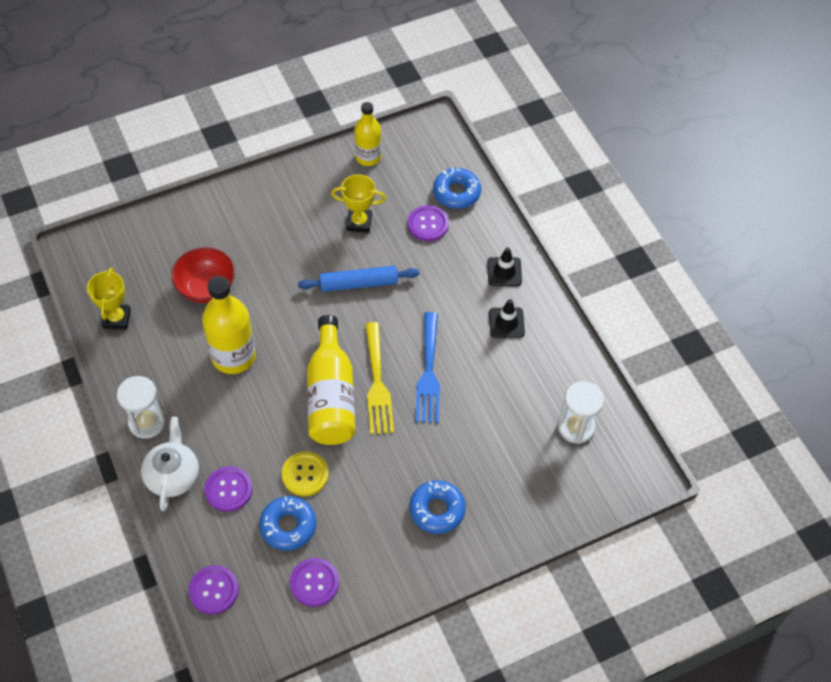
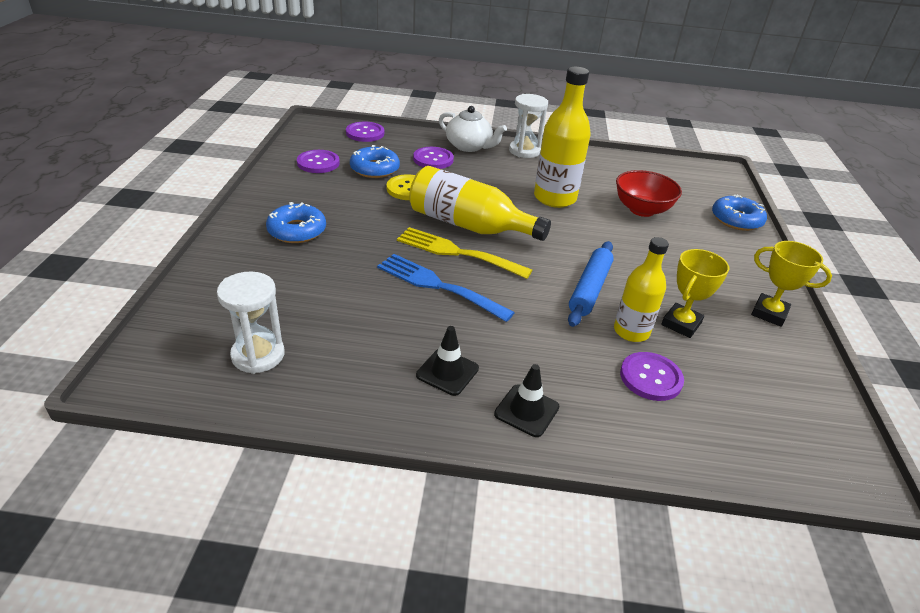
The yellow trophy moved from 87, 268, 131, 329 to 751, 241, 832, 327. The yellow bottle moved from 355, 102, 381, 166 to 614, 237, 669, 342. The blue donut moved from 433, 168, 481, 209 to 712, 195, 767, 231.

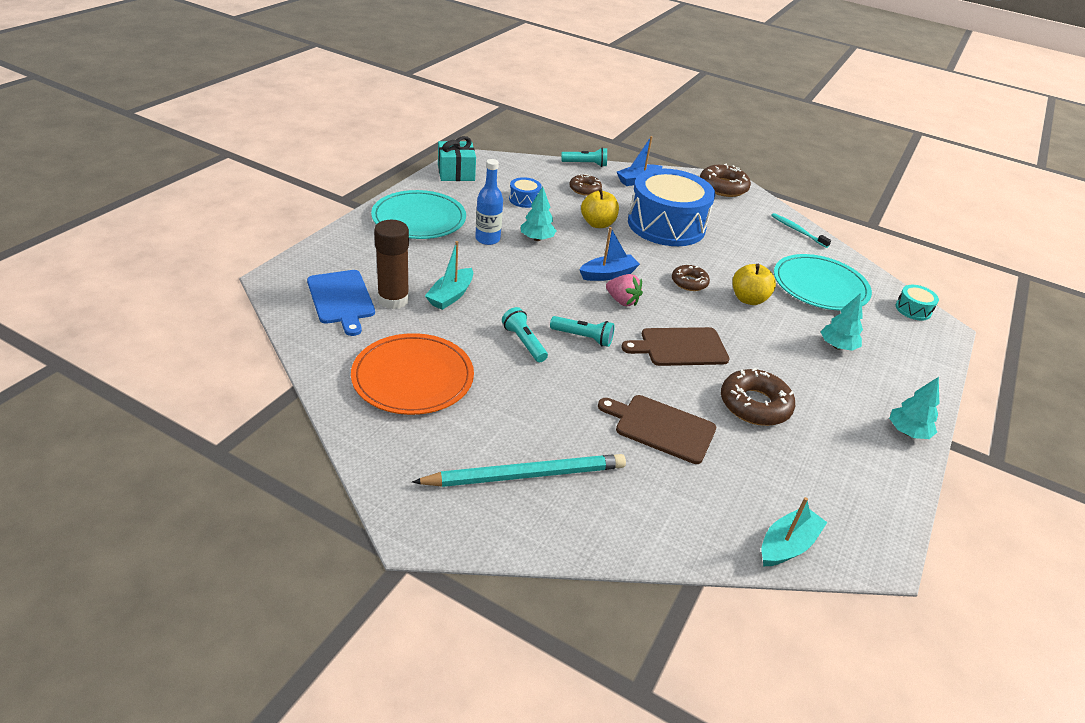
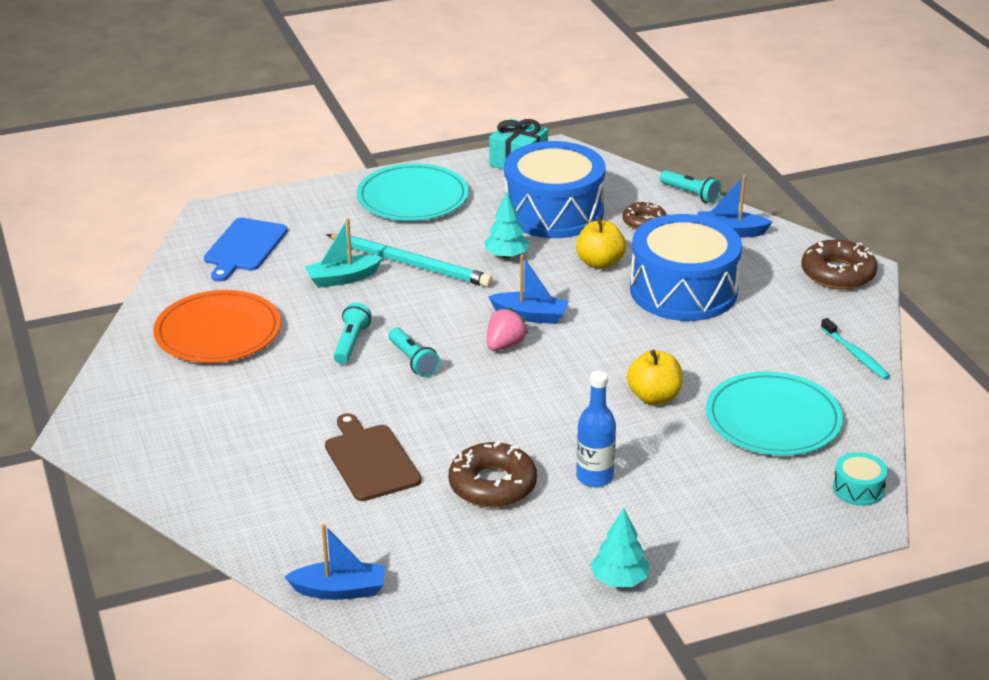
The brown glue stick at 374, 220, 409, 309 disappeared. The turquoise pencil moved from 412, 454, 626, 487 to 326, 234, 493, 287. The blue bottle moved from 475, 159, 503, 245 to 576, 371, 616, 487. The blue drum at 509, 177, 542, 208 changed to 2.48 times the size. The pink strawberry at 606, 274, 643, 306 turned 135 degrees counterclockwise. The brown cutting board at 621, 327, 730, 366 disappeared. The brown donut at 672, 264, 710, 291 disappeared. The turquoise boat at 761, 497, 828, 566 became the blue boat at 284, 524, 385, 600. The turquoise toothbrush at 771, 213, 831, 248 turned 150 degrees clockwise. The turquoise tree at 821, 293, 863, 351 disappeared.

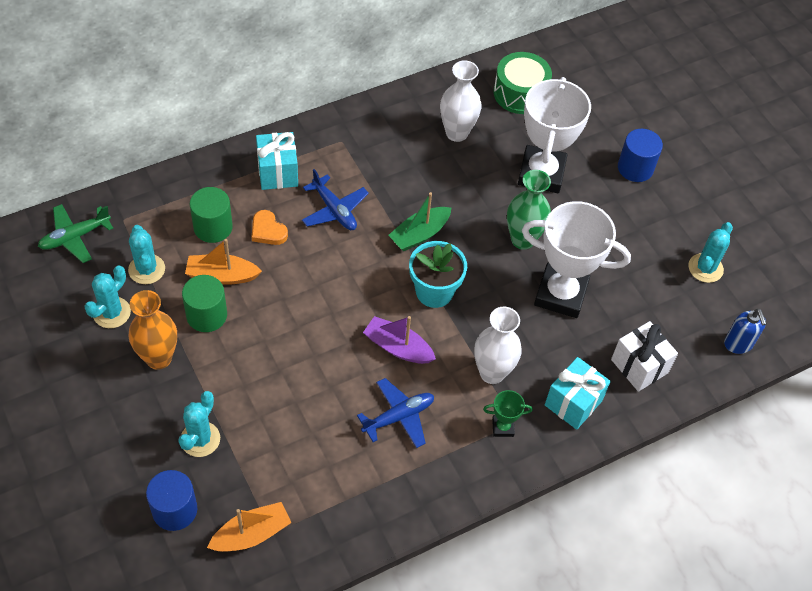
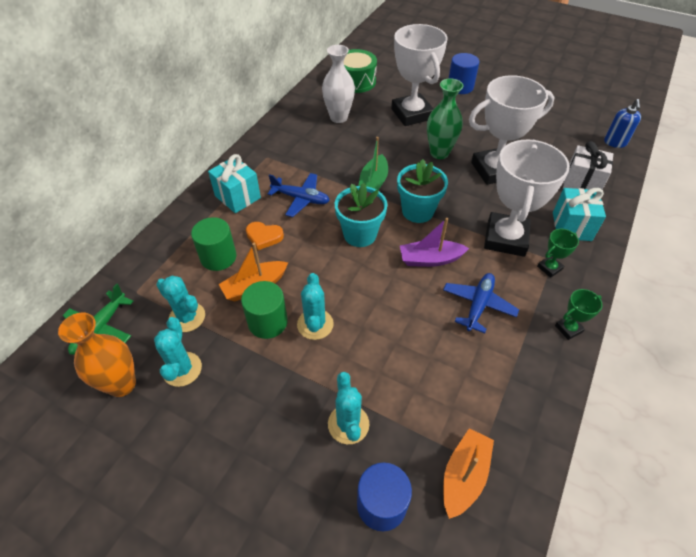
The orange vase moved from 128, 290, 177, 370 to 58, 313, 136, 397. The white vase at 474, 306, 522, 384 was replaced by the white trophy at 484, 140, 570, 257. The turquoise cactus moved from 688, 222, 733, 283 to 297, 273, 334, 340. The blue soap dispenser at 724, 309, 767, 354 turned 60 degrees clockwise. The turquoise flower pot at 335, 183, 387, 247 appeared. The green trophy at 555, 289, 603, 340 appeared.

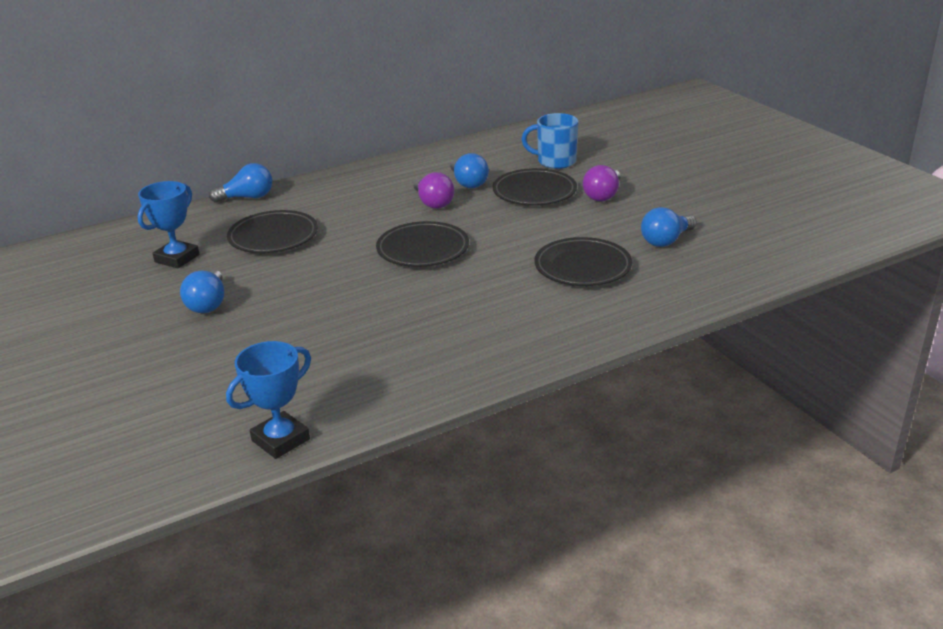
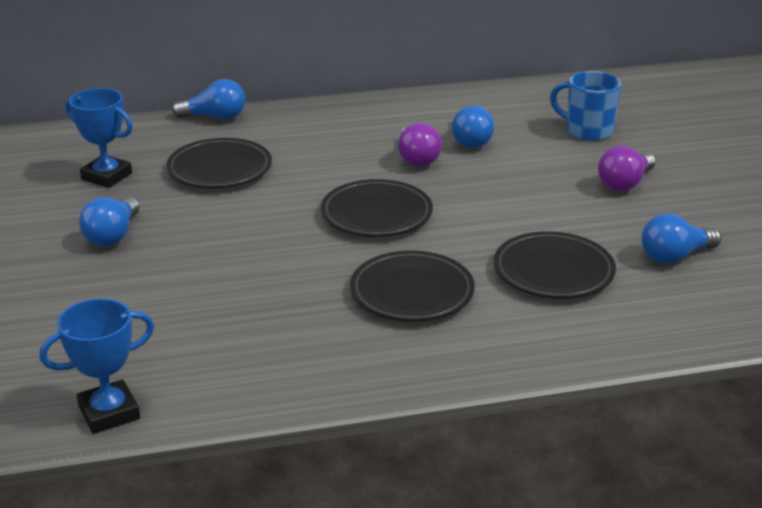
The blue trophy at 138, 181, 199, 268 turned 75 degrees clockwise. The black plate moved from 492, 168, 577, 206 to 350, 250, 475, 322.

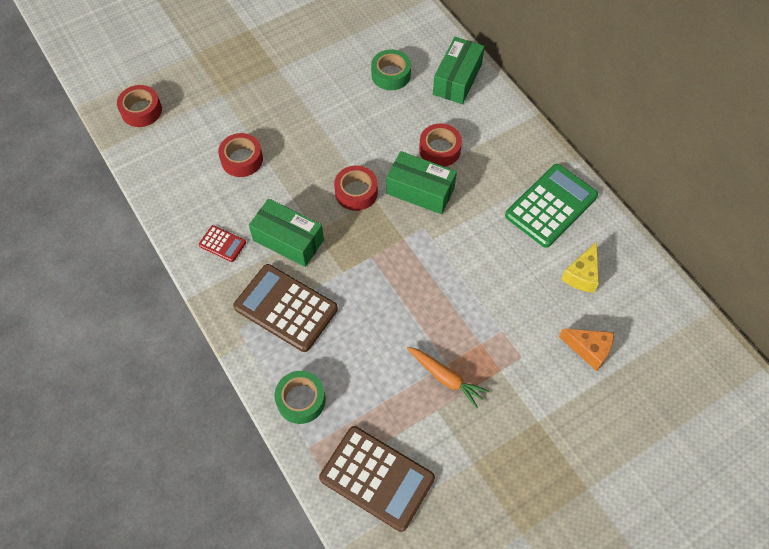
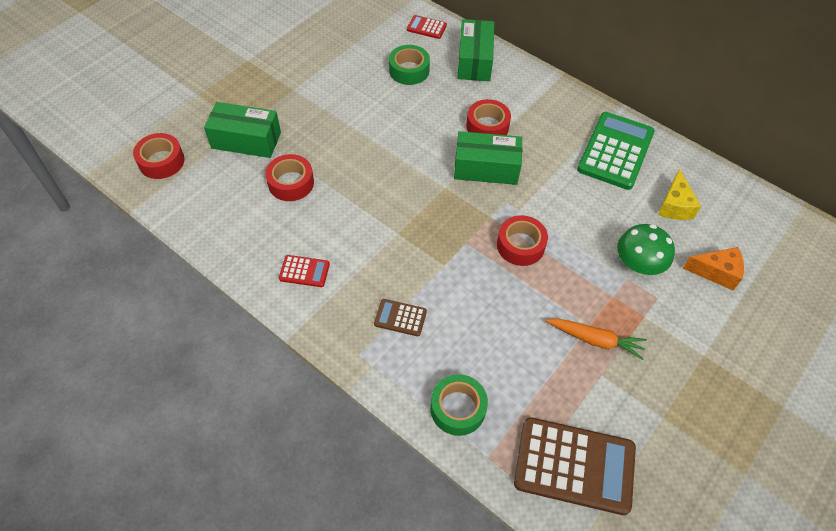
The brown calculator at 233, 264, 338, 352 changed to 0.47 times the size. The green box moved from 249, 199, 324, 267 to 204, 102, 281, 158. The red tape moved from 334, 165, 378, 211 to 497, 215, 548, 266. The red calculator at 407, 15, 447, 39 appeared. The green mushroom at 617, 224, 675, 275 appeared.

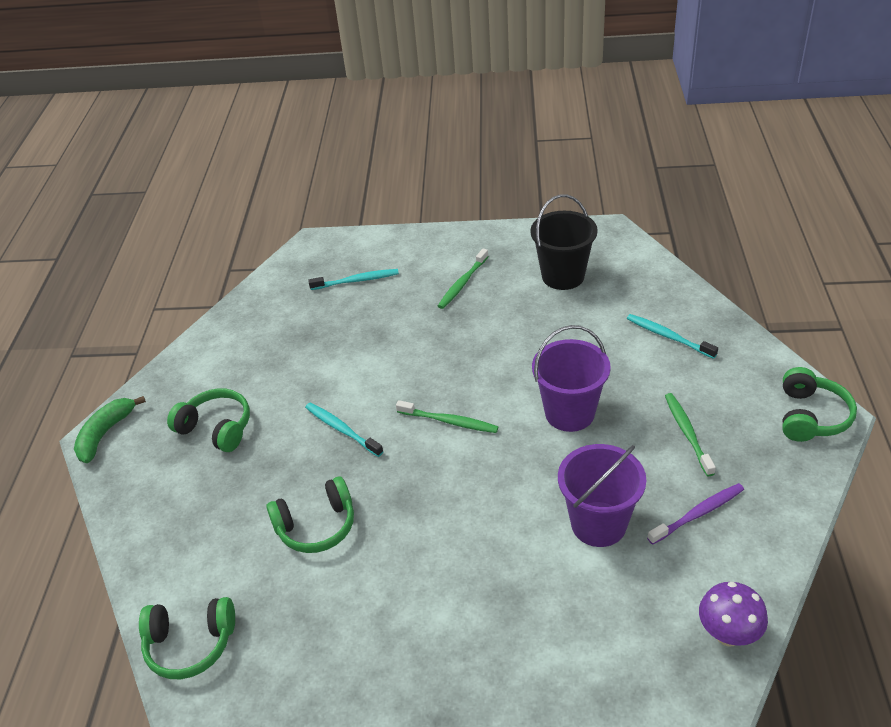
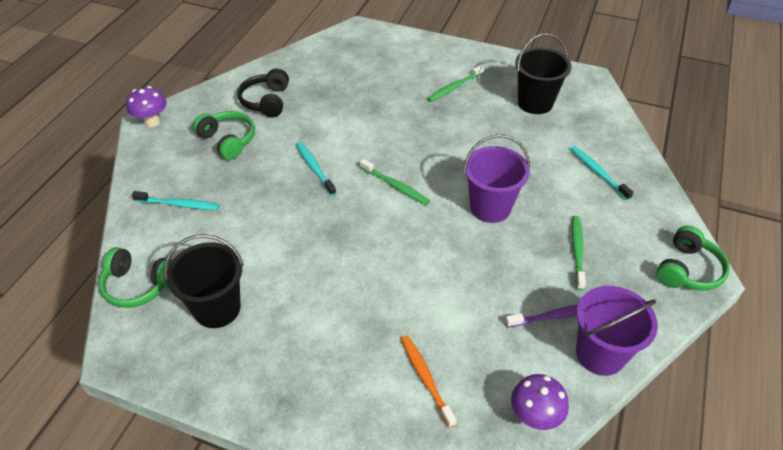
The green banana at 74, 396, 146, 463 was replaced by the purple mushroom at 126, 86, 167, 127. The green headphones at 266, 476, 354, 553 disappeared. The turquoise toothbrush moved from 308, 269, 399, 290 to 132, 191, 219, 210. The purple bucket moved from 558, 444, 646, 547 to 576, 286, 658, 376. The black bucket at 164, 234, 244, 328 appeared. The black headphones at 237, 69, 289, 117 appeared. The orange toothbrush at 401, 335, 457, 428 appeared.

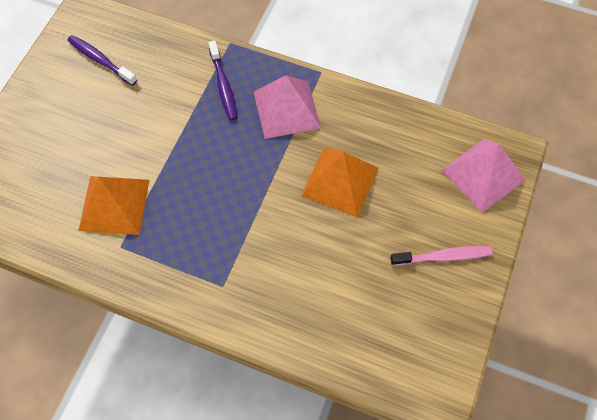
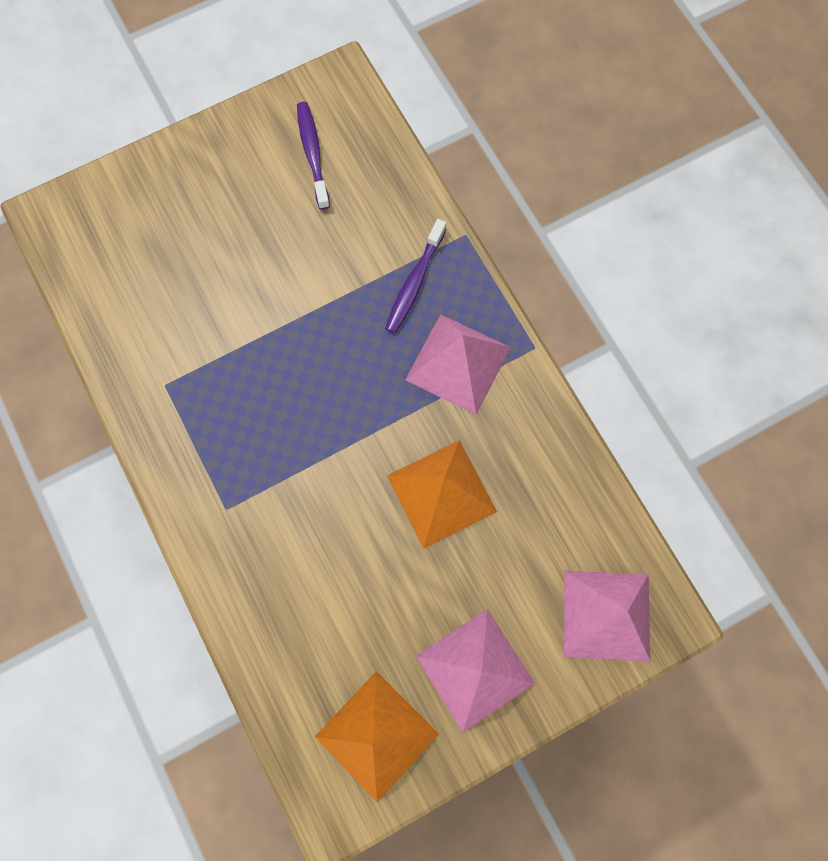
The orange pyramid moved from 78, 176, 149, 235 to 315, 671, 439, 802. The pink toothbrush at 390, 246, 493, 266 was replaced by the pink pyramid at 416, 609, 535, 732.

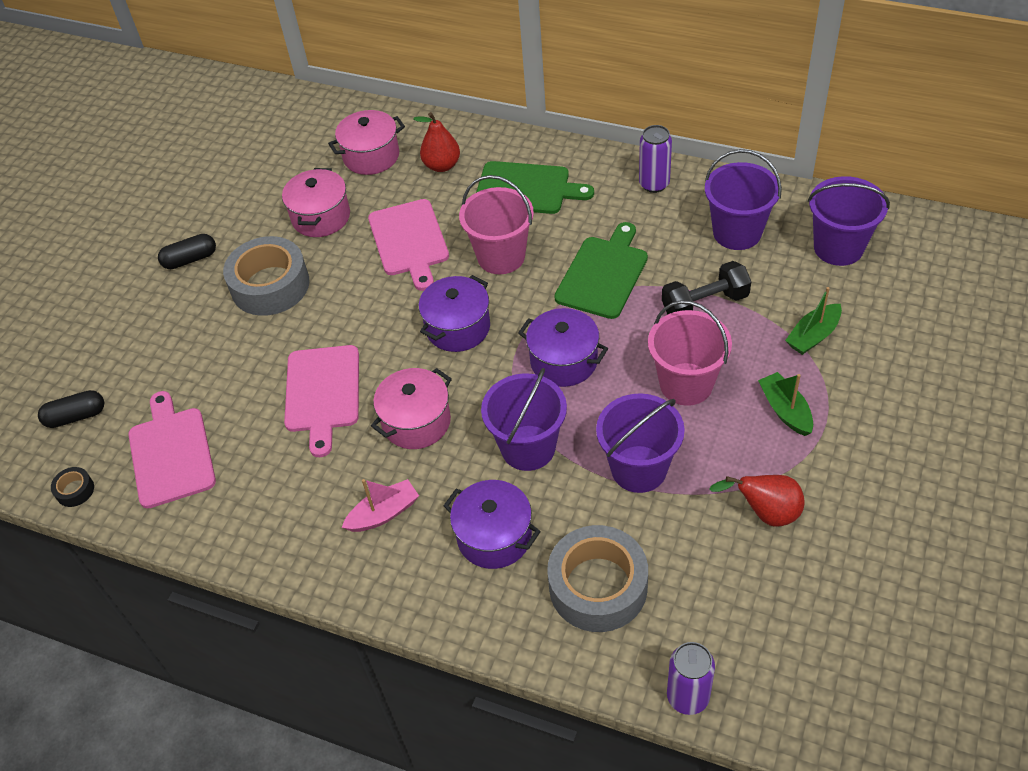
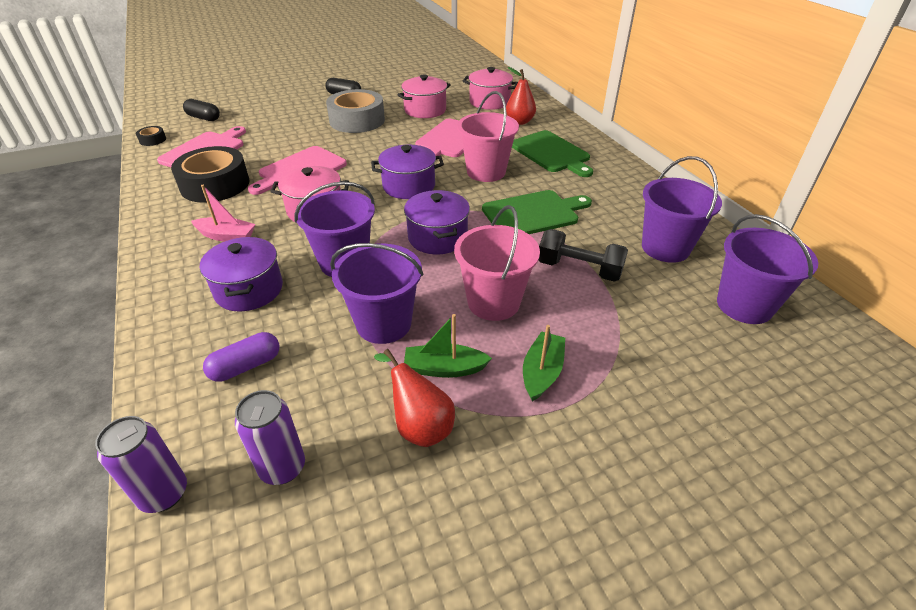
The grey tape at 547, 525, 648, 632 was replaced by the purple capsule at 203, 332, 279, 382. The purple can moved from 639, 125, 672, 193 to 235, 390, 305, 485. The green boat moved from 785, 287, 842, 355 to 404, 314, 492, 378. The black tape at 171, 146, 250, 203 appeared.

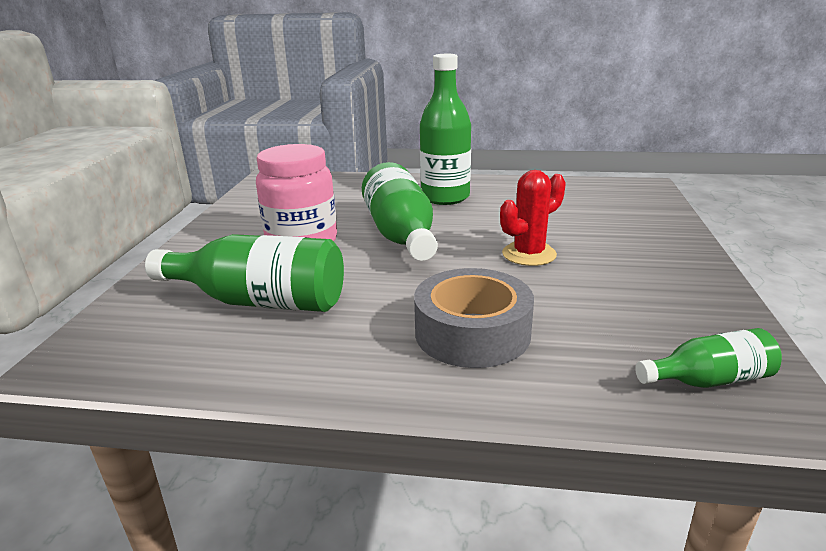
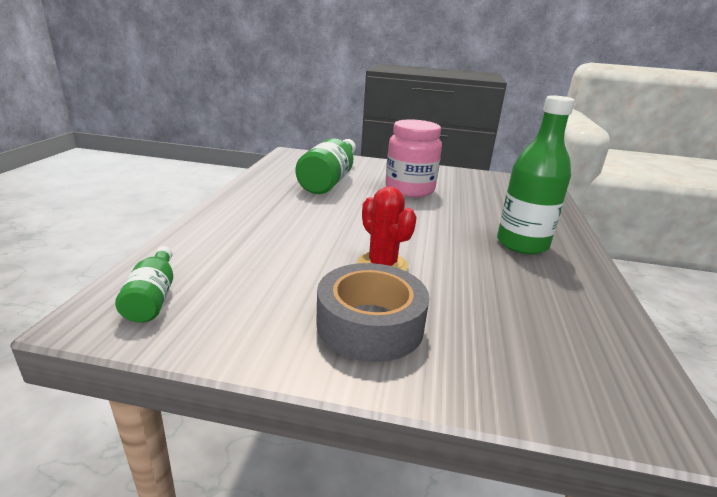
The green bottle at 362, 162, 438, 261 disappeared. The grey tape moved from 414, 268, 534, 368 to 316, 263, 430, 362.

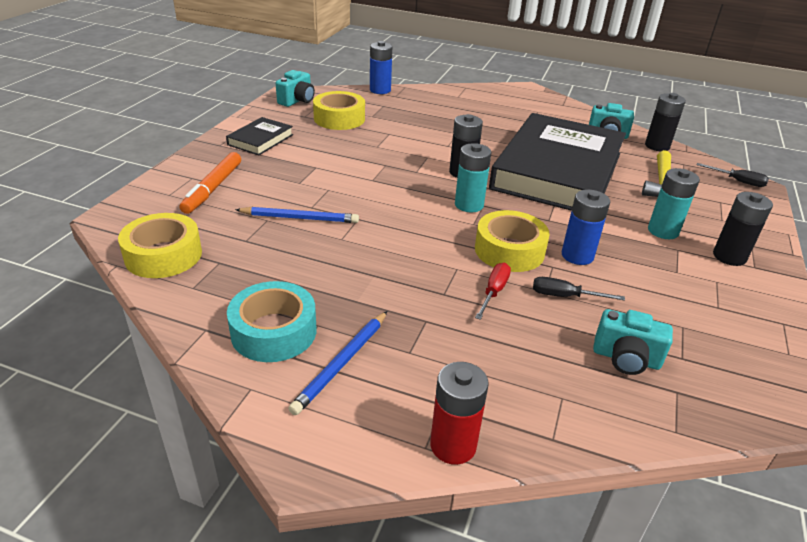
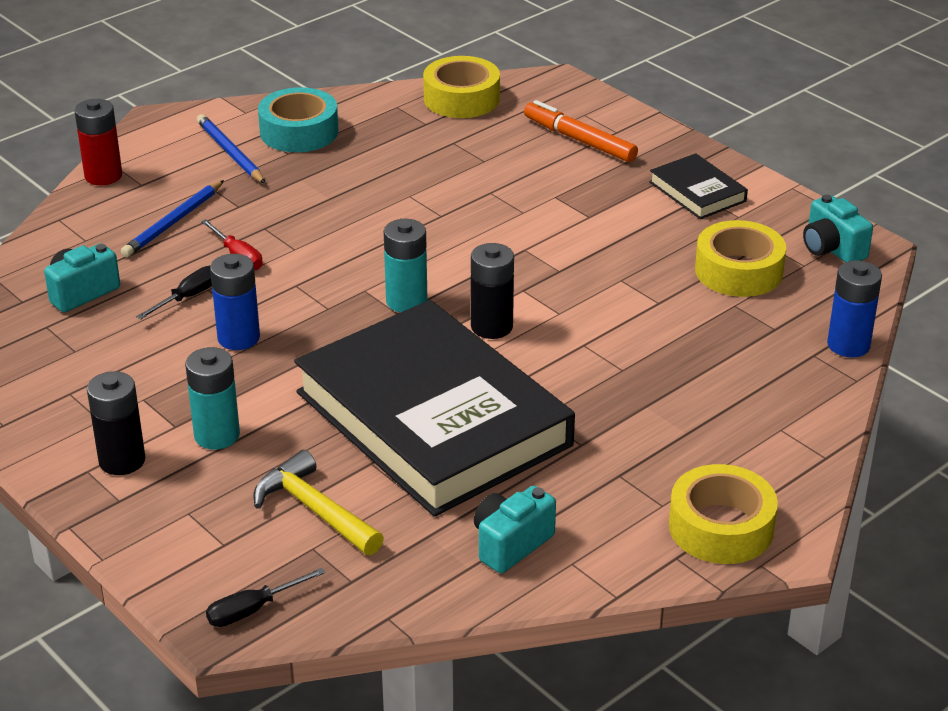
The blue pencil moved from 235, 207, 359, 223 to 121, 180, 224, 257. The yellow tape moved from 475, 210, 550, 272 to 669, 464, 778, 564. The black battery at 645, 93, 686, 151 disappeared.

